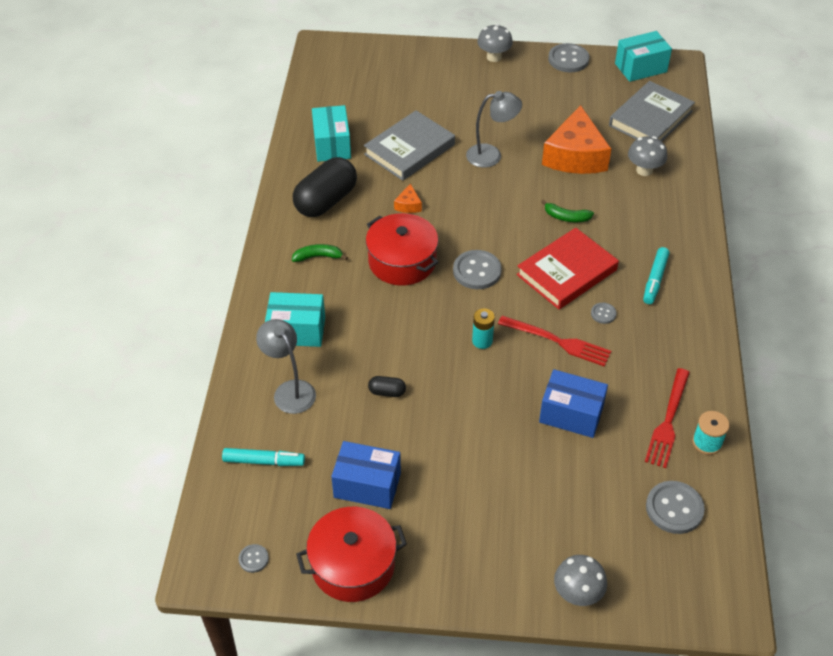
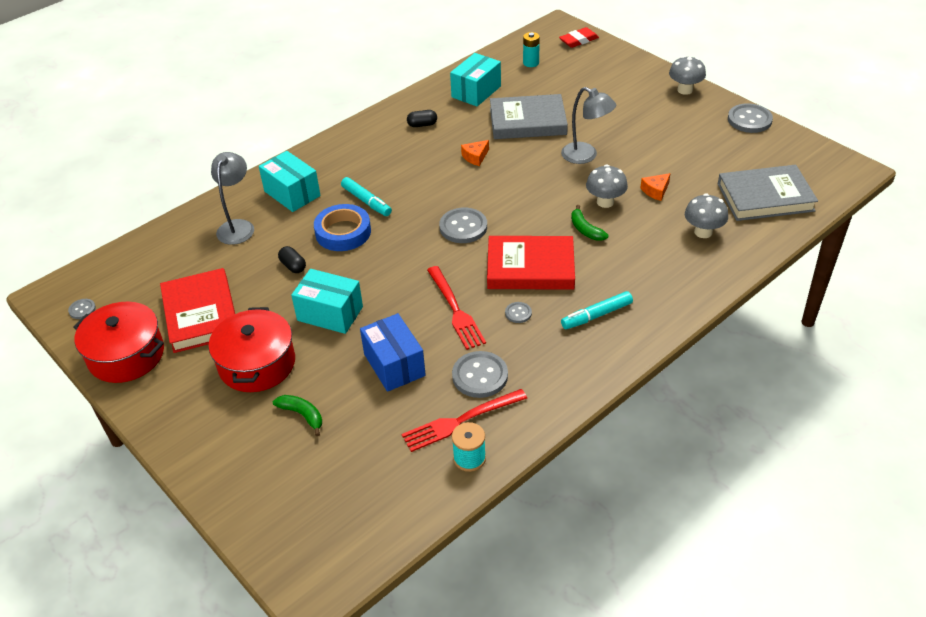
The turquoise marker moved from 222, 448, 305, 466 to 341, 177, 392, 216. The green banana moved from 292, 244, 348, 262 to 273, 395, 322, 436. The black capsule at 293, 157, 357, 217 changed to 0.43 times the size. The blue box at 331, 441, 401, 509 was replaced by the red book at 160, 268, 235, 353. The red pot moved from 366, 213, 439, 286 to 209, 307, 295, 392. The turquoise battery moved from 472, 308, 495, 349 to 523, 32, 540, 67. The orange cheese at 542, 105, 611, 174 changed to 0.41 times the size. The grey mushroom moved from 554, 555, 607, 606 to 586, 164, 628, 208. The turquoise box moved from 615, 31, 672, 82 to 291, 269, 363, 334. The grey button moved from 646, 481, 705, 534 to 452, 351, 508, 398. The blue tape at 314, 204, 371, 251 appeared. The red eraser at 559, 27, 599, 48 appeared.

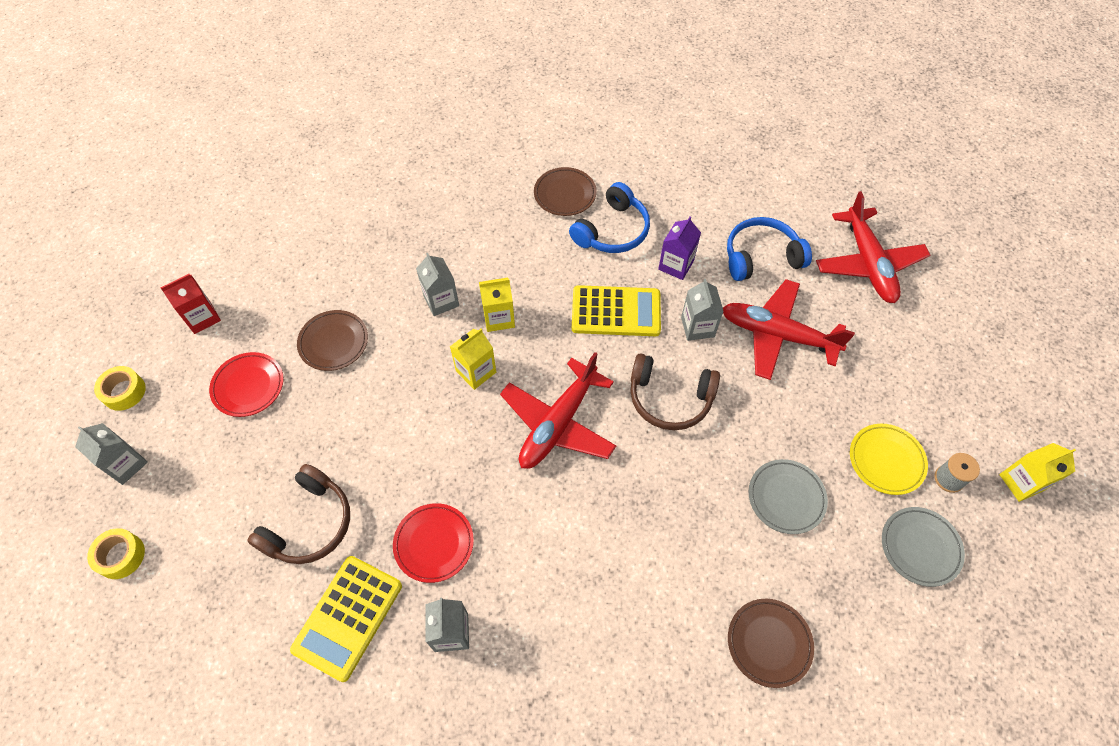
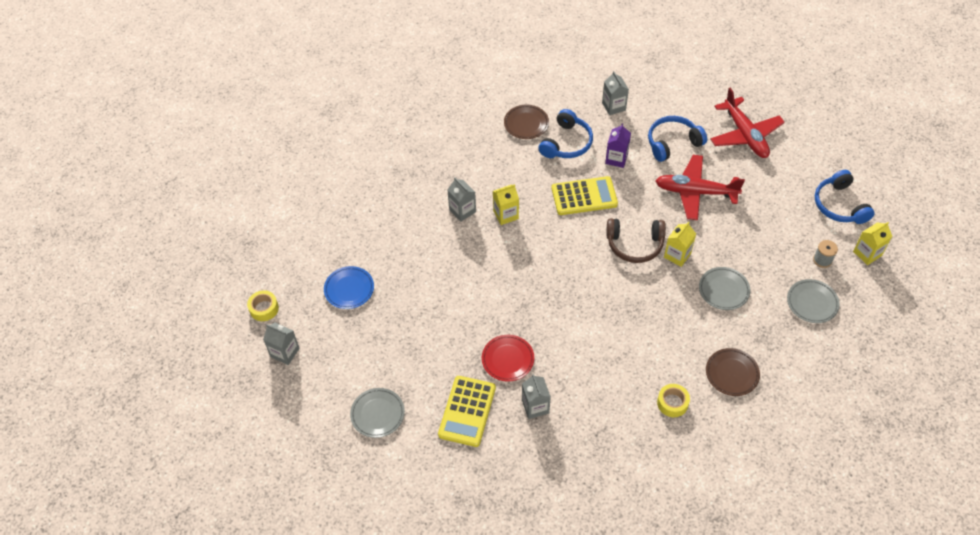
The yellow tape moved from 87, 528, 145, 579 to 657, 384, 690, 417. The red carton at 160, 274, 221, 334 disappeared. The red plate at 209, 352, 284, 417 became the blue plate at 324, 266, 374, 309. The brown headphones at 247, 464, 350, 564 disappeared. The brown plate at 297, 310, 368, 371 disappeared. The yellow carton moved from 450, 329, 496, 390 to 664, 222, 696, 267. The red plane at 500, 352, 616, 469 disappeared. The grey carton moved from 681, 279, 724, 341 to 602, 71, 629, 115. The yellow plate at 850, 424, 928, 495 disappeared. The grey plate at 350, 388, 405, 438 appeared. The blue headphones at 815, 170, 875, 224 appeared.

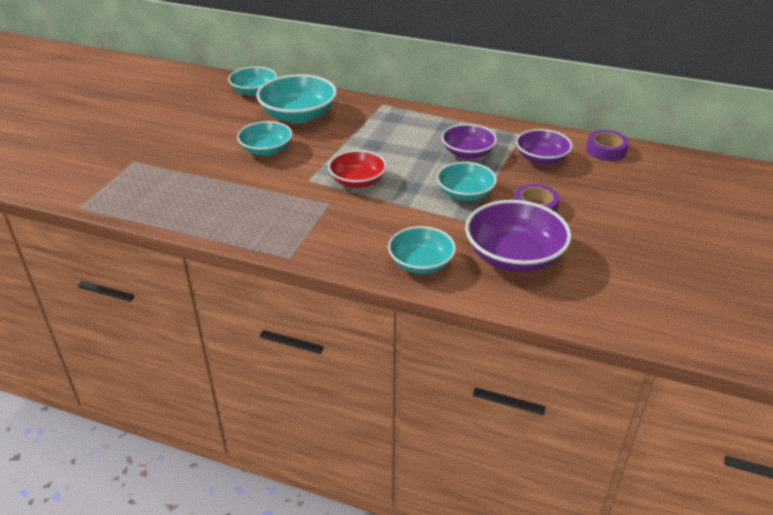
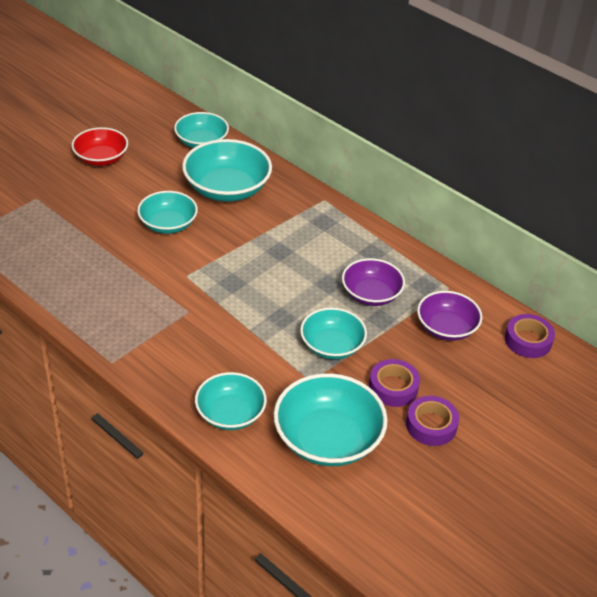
The red bowl moved from 328, 150, 387, 188 to 71, 127, 128, 166. The purple bowl at 465, 200, 572, 272 became the turquoise bowl at 274, 373, 388, 466. The purple tape at 406, 396, 459, 446 appeared.

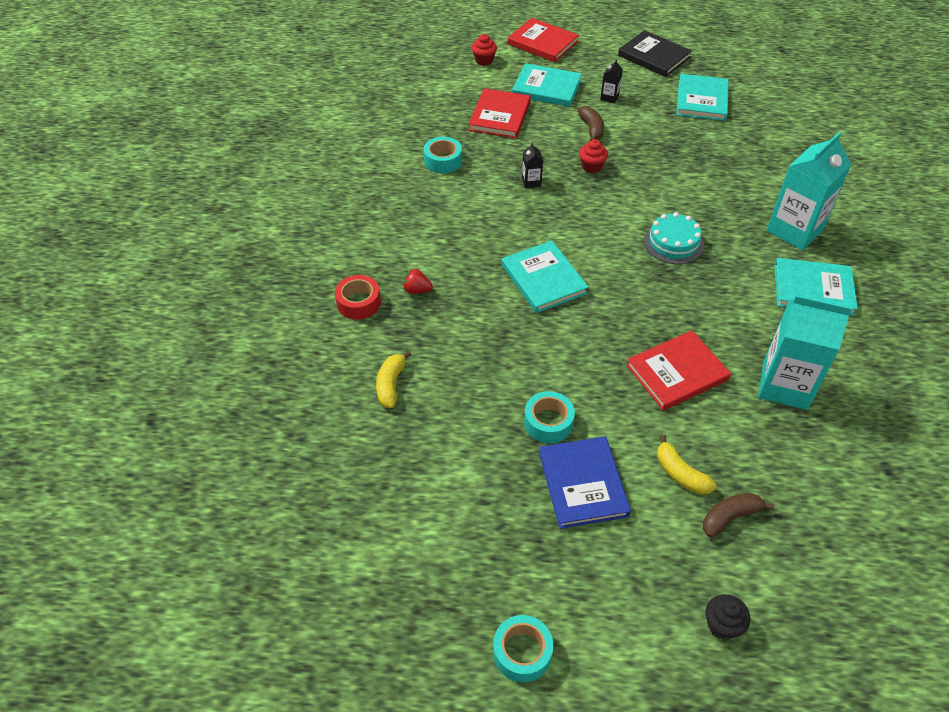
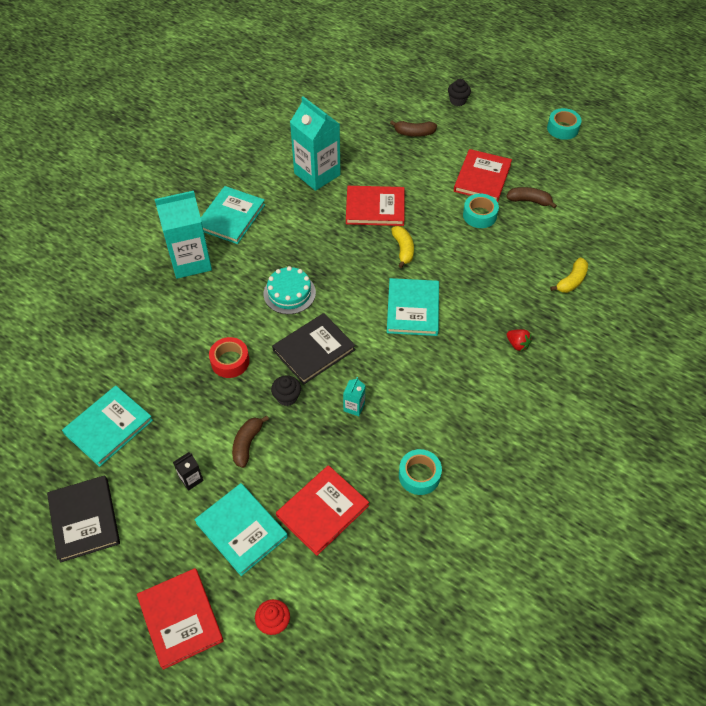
The red tape moved from 335, 275, 381, 320 to 209, 337, 250, 378. The black carton at 522, 142, 543, 188 became the turquoise carton at 343, 377, 366, 416. The blue book at 539, 436, 631, 529 became the red book at 454, 149, 512, 202. The red cupcake at 579, 139, 608, 173 became the black cupcake at 271, 375, 301, 406. The yellow banana moved from 657, 435, 717, 495 to 391, 226, 414, 268. The turquoise book at 774, 258, 858, 316 turned 75 degrees clockwise. The black book at 272, 313, 355, 384 appeared. The brown banana at 506, 187, 557, 209 appeared.

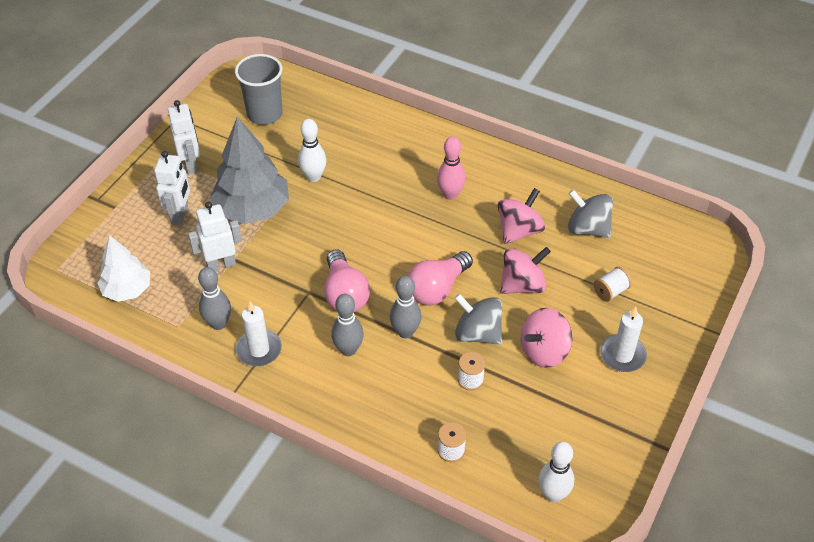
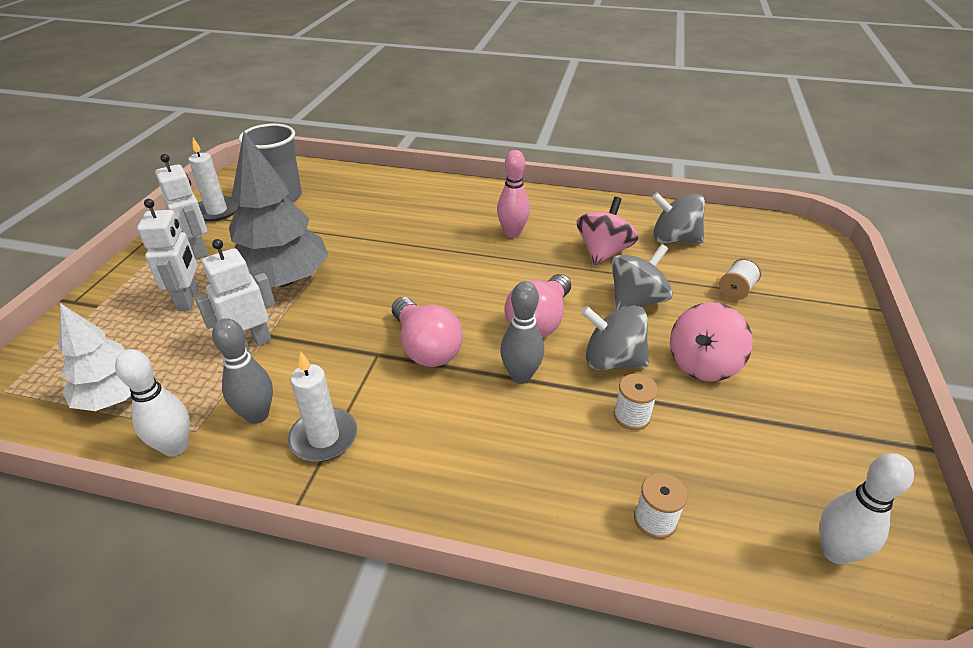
The white bowling pin moved from 298, 119, 326, 182 to 115, 349, 190, 457. The grey bowling pin at 331, 294, 364, 356 disappeared. The pink spinning top at 500, 247, 551, 294 became the grey spinning top at 611, 244, 673, 311. The white candle moved from 600, 307, 647, 372 to 189, 138, 238, 221.

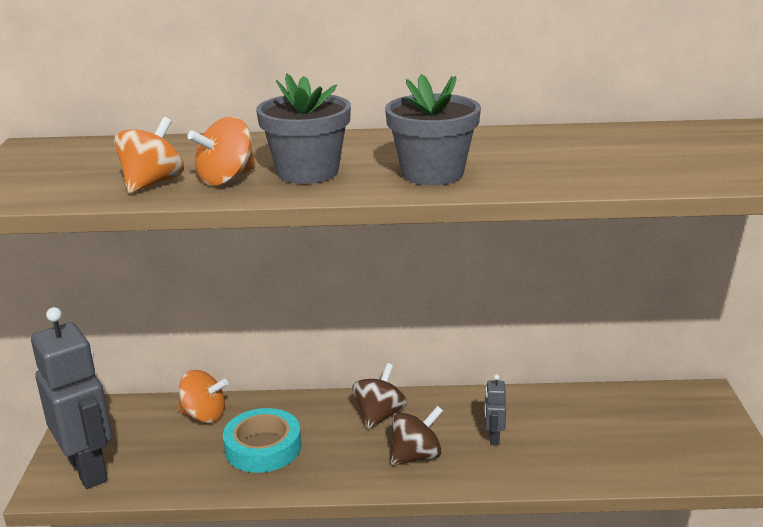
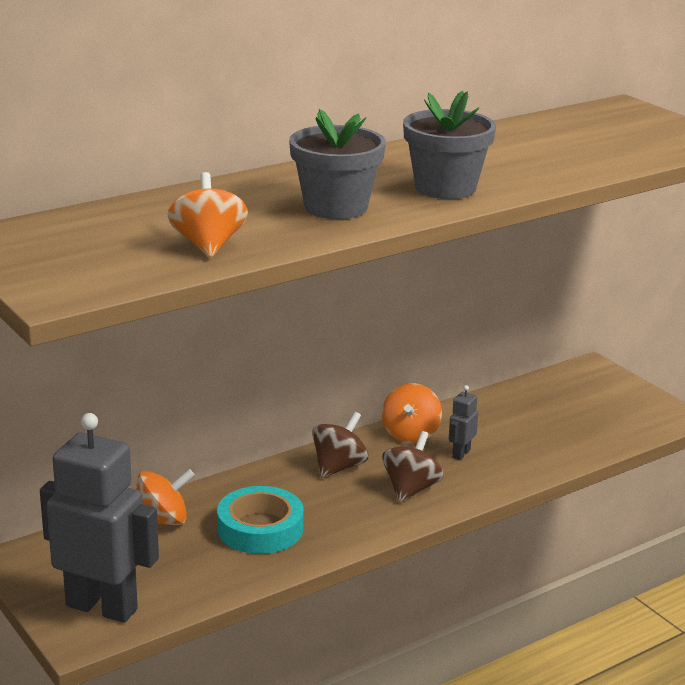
The orange spinning top moved from 187, 117, 255, 186 to 382, 383, 442, 443. The brown spinning top at 352, 363, 407, 429 turned 45 degrees clockwise. The grey robot at 485, 374, 506, 445 turned 60 degrees clockwise.

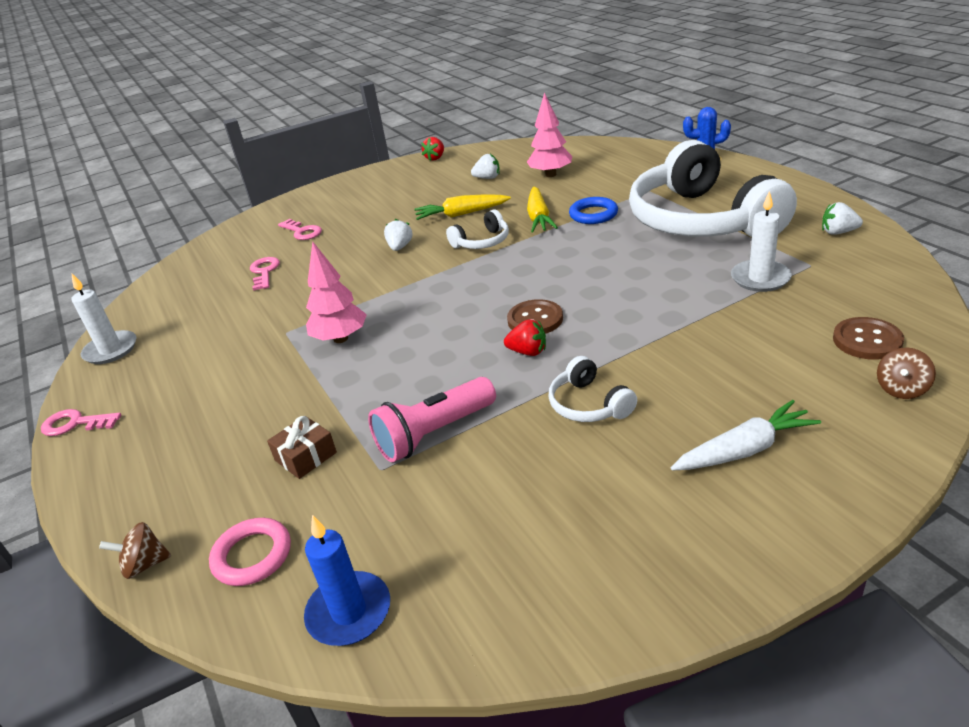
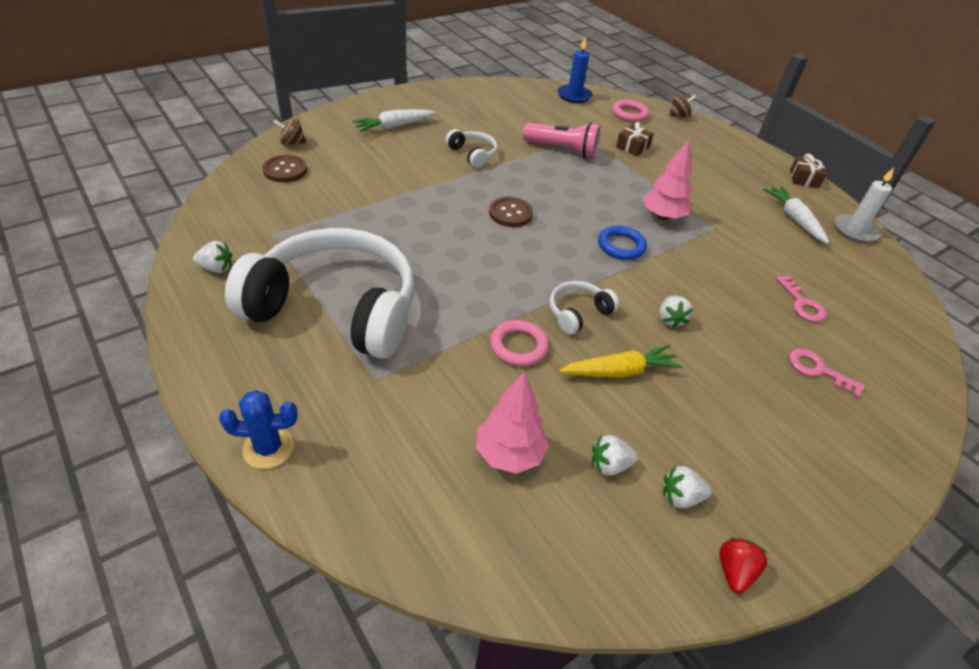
The pink key at 41, 409, 121, 436 was replaced by the brown gift at 790, 154, 827, 188. The pink flashlight at 368, 377, 496, 462 turned 60 degrees clockwise. The red strawberry at 504, 319, 546, 356 disappeared. The yellow carrot at 527, 187, 558, 232 was replaced by the pink ring at 490, 320, 549, 366. The blue ring moved from 569, 197, 618, 224 to 598, 225, 647, 260. The white headphones at 629, 140, 797, 237 turned 45 degrees counterclockwise. The white candle at 731, 191, 792, 292 disappeared. The brown spinning top at 877, 347, 936, 399 turned 120 degrees counterclockwise. The white strawberry at 663, 465, 712, 508 appeared. The white carrot at 763, 186, 829, 244 appeared.

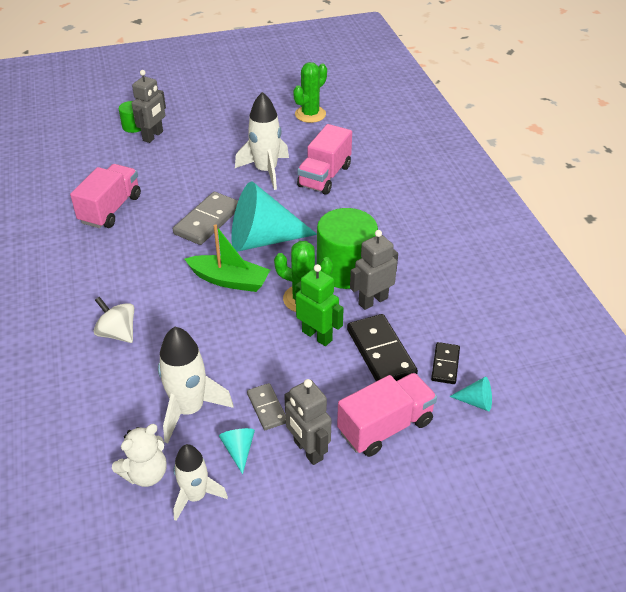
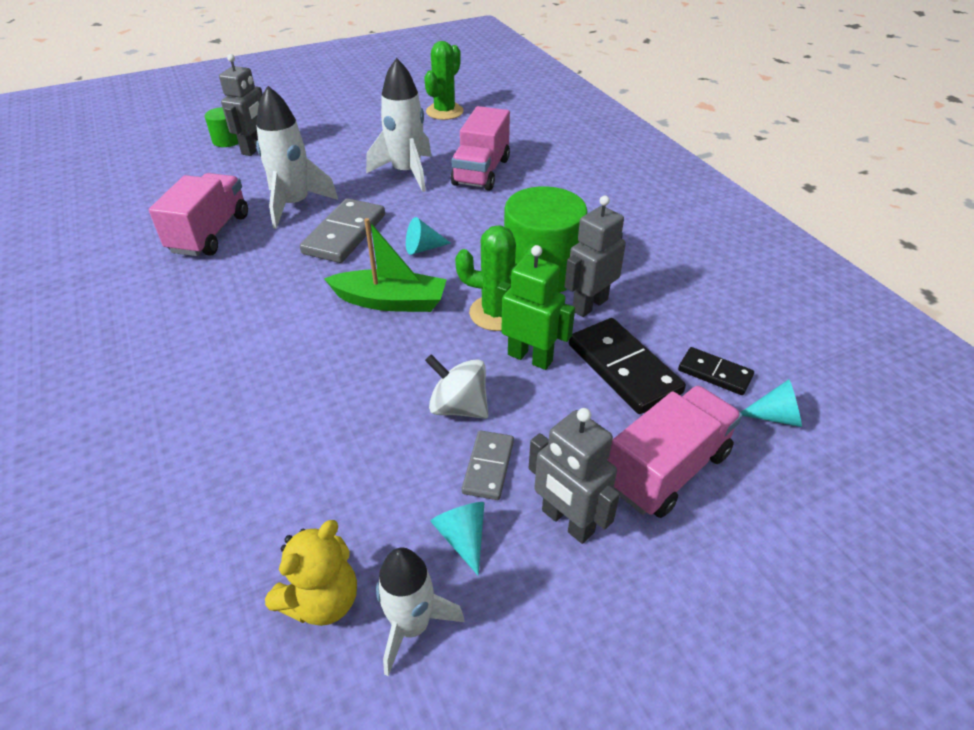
The white spinning top moved from 94, 297, 134, 343 to 425, 354, 488, 419. The white teddy bear at 112, 424, 167, 487 became the yellow teddy bear at 265, 520, 357, 626. The white rocket moved from 158, 327, 234, 444 to 256, 86, 338, 229. The turquoise cone at 231, 181, 317, 252 changed to 0.40 times the size. The grey domino at 247, 383, 286, 430 turned 45 degrees clockwise. The black domino at 431, 342, 460, 384 turned 60 degrees counterclockwise.

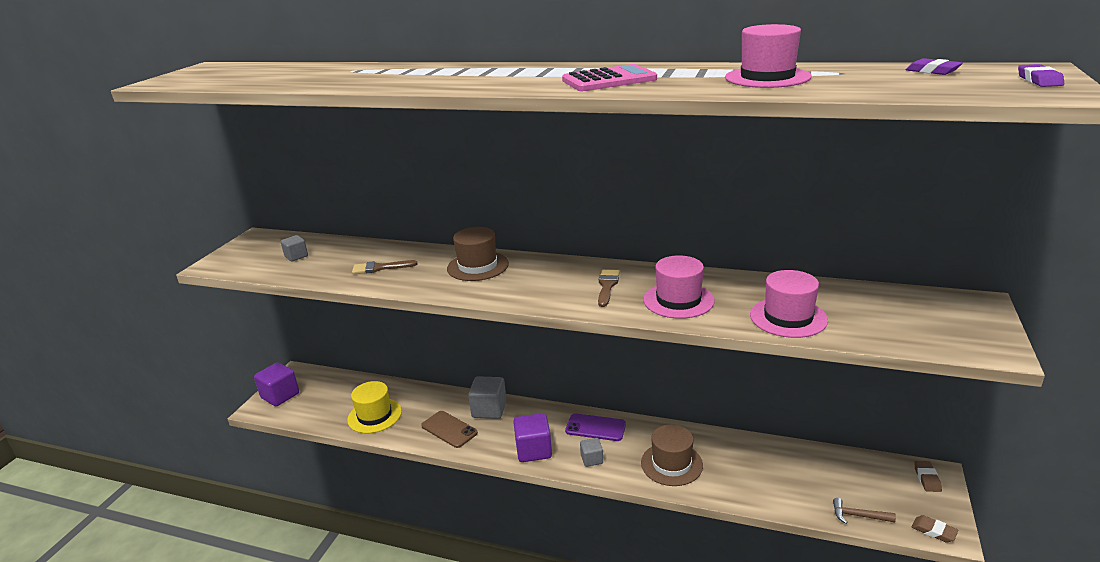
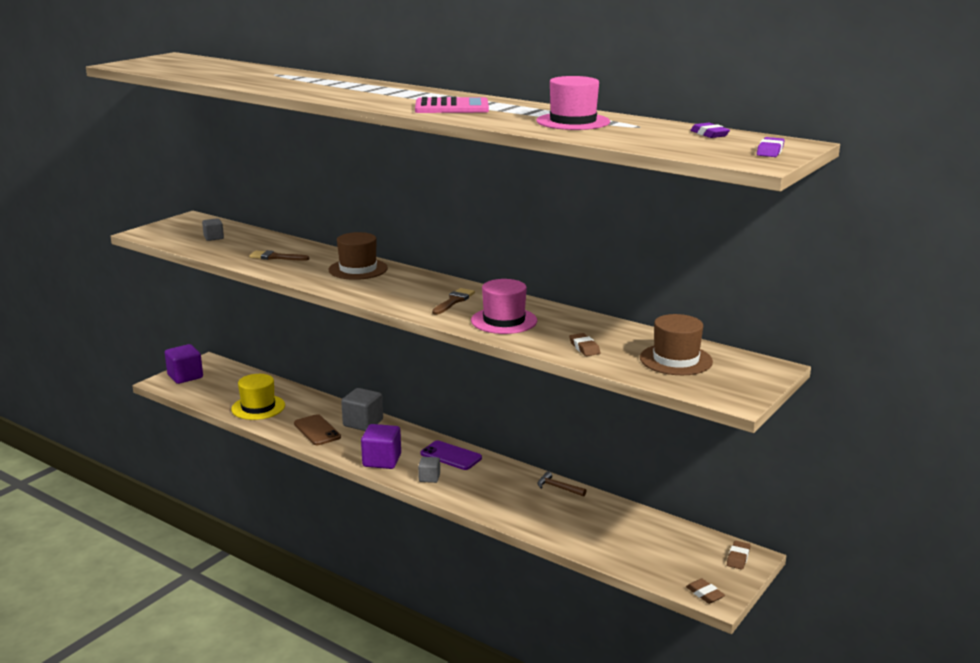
The brown hat moved from 641, 425, 703, 486 to 640, 314, 713, 375. The pink hat at 750, 270, 828, 338 was replaced by the brown eraser at 569, 333, 600, 356. The brown hammer moved from 833, 498, 896, 524 to 537, 472, 586, 497.

